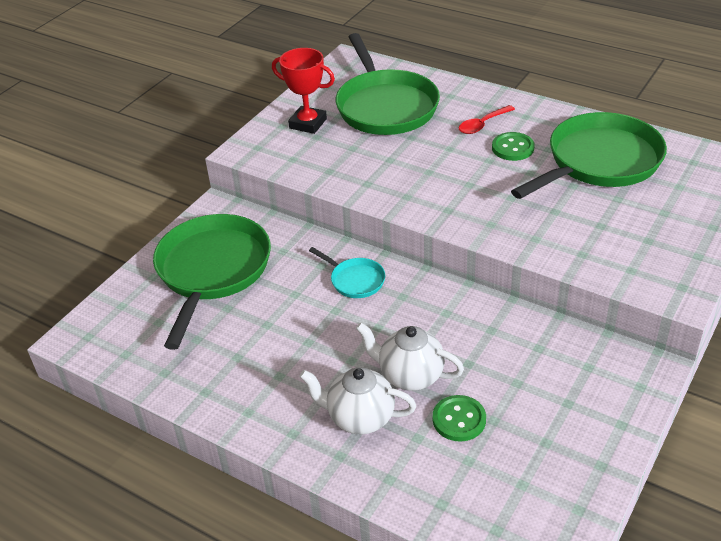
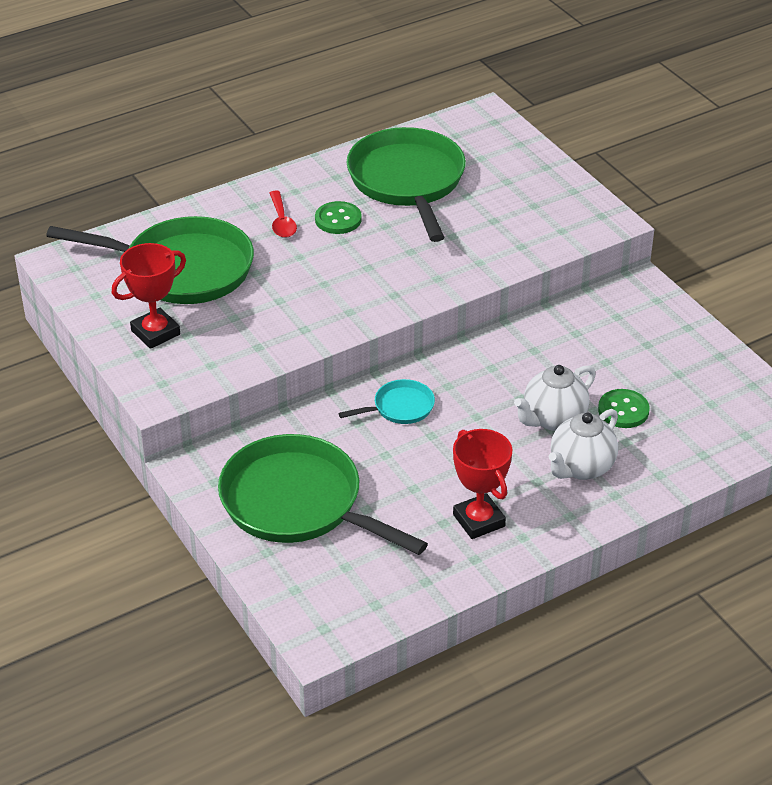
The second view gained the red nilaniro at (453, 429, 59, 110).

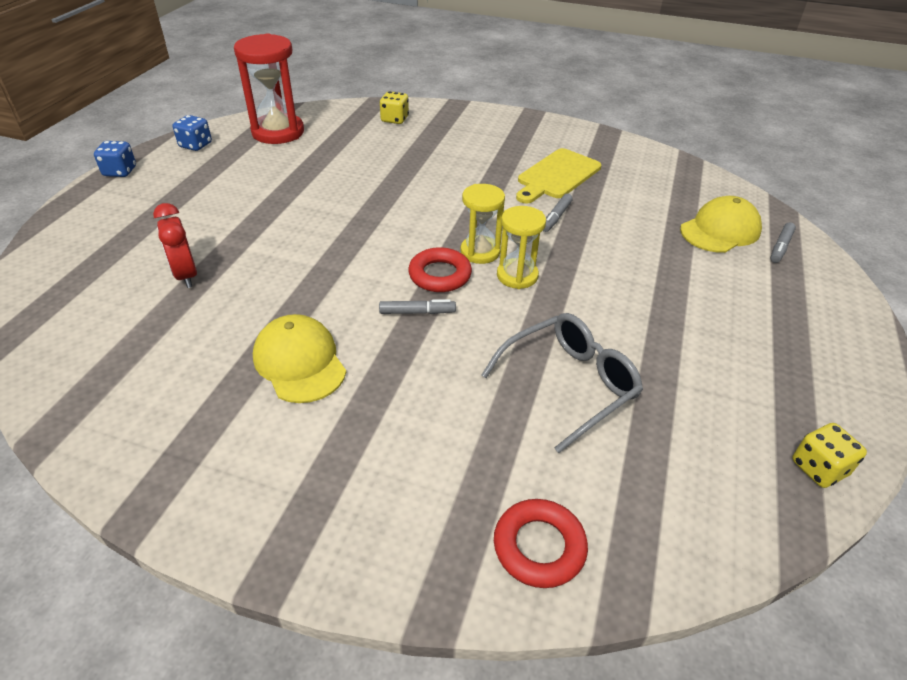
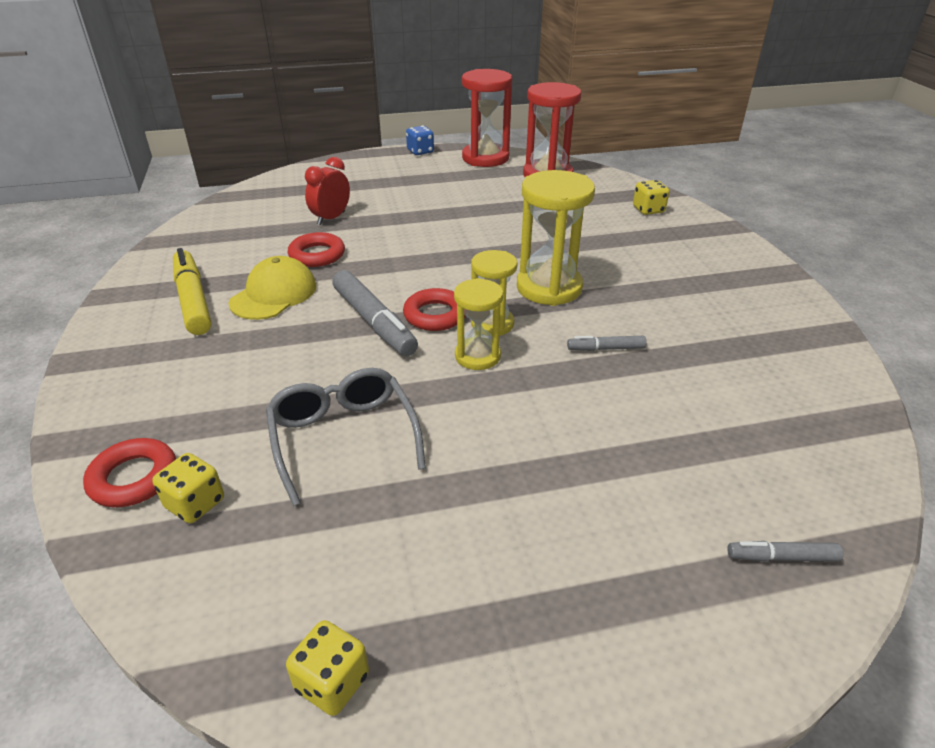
The second view gained the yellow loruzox at (152, 453, 72, 70).
The second view gained the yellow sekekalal at (173, 248, 38, 87).
The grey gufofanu at (482, 313, 161, 140) ended up facing another way, 135 degrees counterclockwise from before.
The second view gained the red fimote at (288, 232, 57, 35).
The size of the grey sekekalal at (379, 299, 77, 15) changed by a factor of 1.97.
Where the blue loruzox stood at (173, 115, 39, 36), the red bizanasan came to stand at (462, 69, 50, 98).
The second view gained the yellow bizanasan at (517, 170, 78, 136).
The second view lost the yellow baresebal at (516, 148, 85, 55).
The second view lost the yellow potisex at (680, 196, 82, 57).

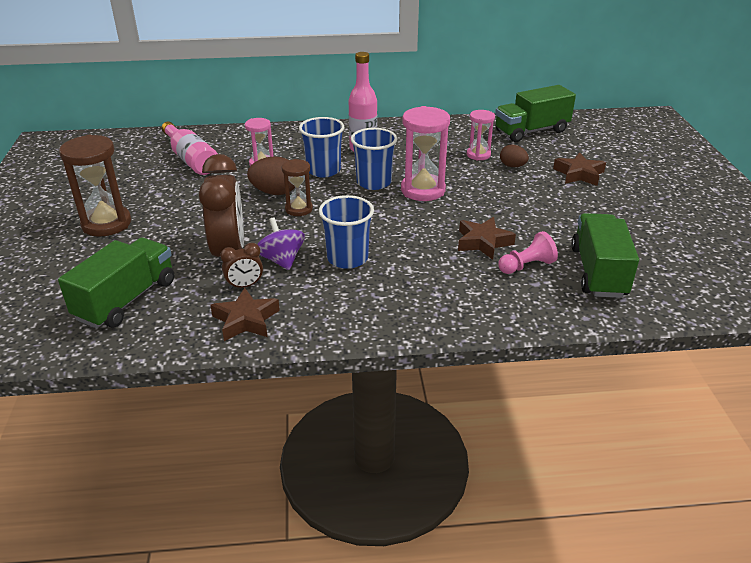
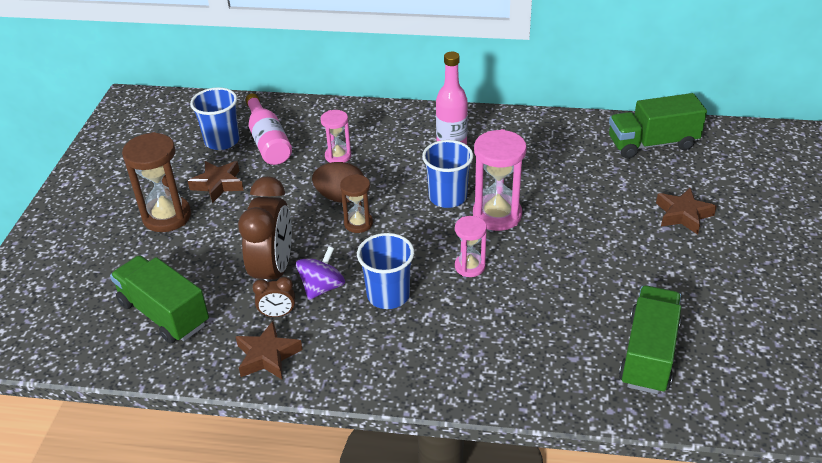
The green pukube at (58, 238, 116, 91) ended up facing another way, 90 degrees counterclockwise from before.
The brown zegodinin ended up elsewhere, having gone from (458, 217, 58, 43) to (188, 161, 56, 42).
The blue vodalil ended up elsewhere, having gone from (299, 117, 45, 61) to (190, 87, 50, 63).
The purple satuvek at (257, 217, 48, 53) ended up facing another way, 45 degrees clockwise from before.
The pink bizanasan ended up elsewhere, having gone from (467, 110, 28, 51) to (455, 216, 32, 61).
The second view lost the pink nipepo at (498, 231, 60, 43).
The second view lost the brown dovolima at (500, 145, 29, 22).

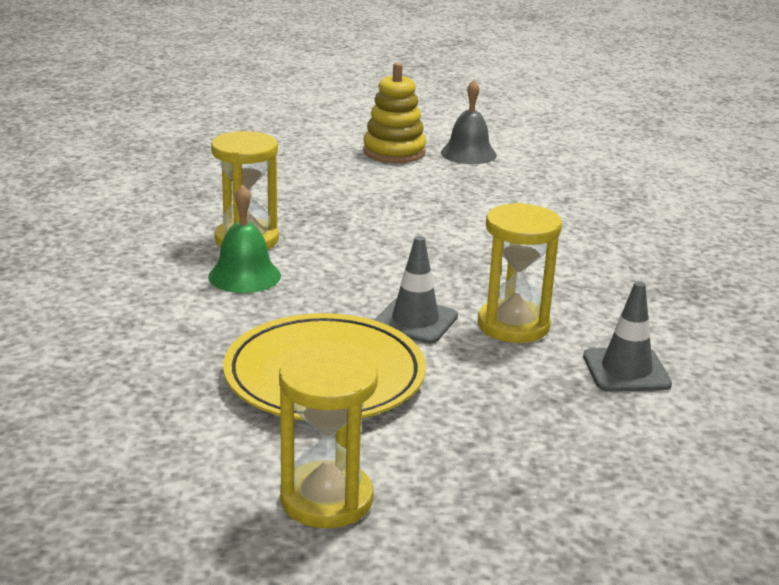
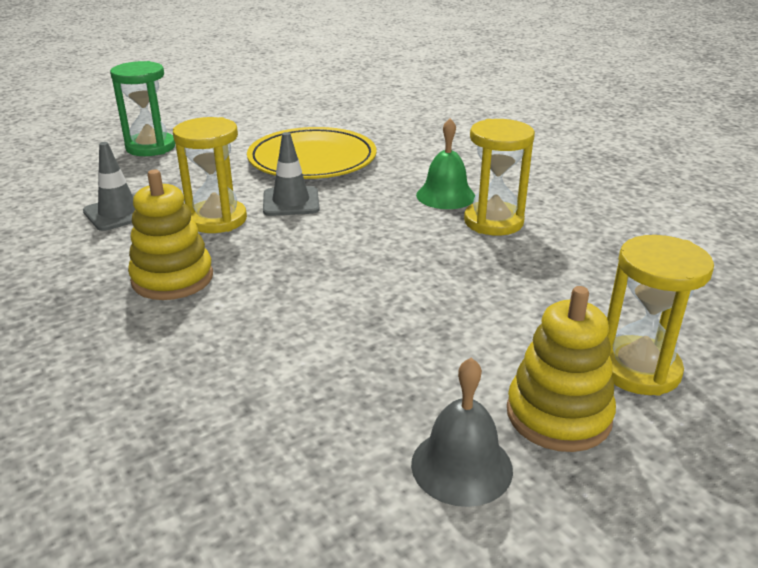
The second view gained the green bizanasan at (110, 61, 65, 95).
The second view gained the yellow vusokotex at (128, 170, 85, 130).
The yellow bizanasan ended up elsewhere, having gone from (279, 346, 99, 182) to (607, 235, 107, 161).

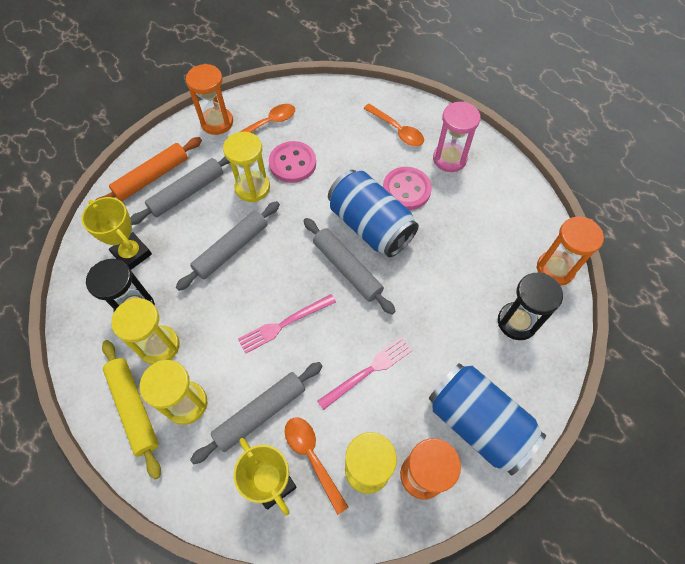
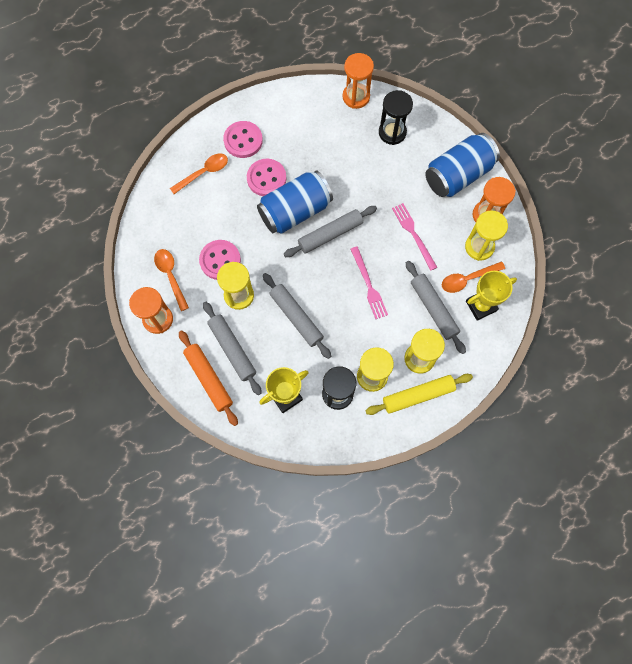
Where the pink bizanasan stood at (433, 101, 48, 71), the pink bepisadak came to stand at (223, 121, 40, 37).

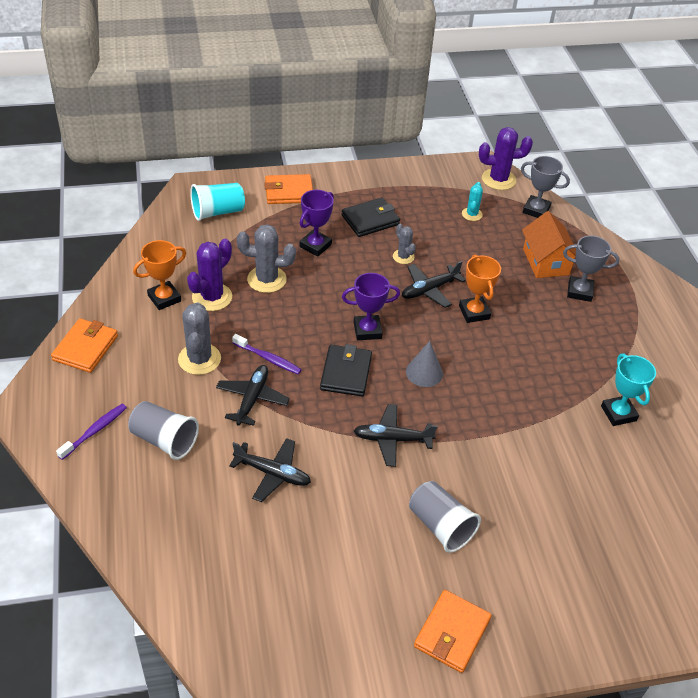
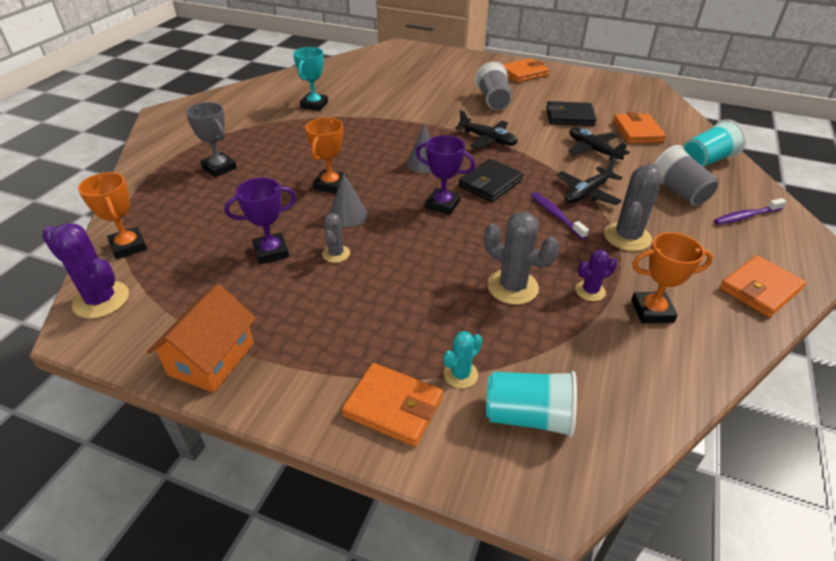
What was the grey nilaniro at (521, 156, 49, 62) turned into the orange nilaniro at (78, 172, 69, 87).
The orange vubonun ended up elsewhere, having gone from (522, 211, 54, 67) to (147, 284, 109, 109).
The purple nilaniro ended up elsewhere, having gone from (299, 190, 35, 67) to (224, 177, 73, 87).
Where the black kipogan stood at (402, 261, 64, 47), the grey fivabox came to stand at (329, 173, 38, 54).
The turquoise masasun ended up elsewhere, having gone from (462, 182, 21, 39) to (443, 331, 39, 57).
The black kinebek ended up elsewhere, having gone from (341, 198, 59, 39) to (546, 101, 51, 25).
The size of the purple masasun at (187, 239, 45, 72) changed by a factor of 0.58.
The second view gained the orange kinebek at (613, 112, 53, 32).
The second view gained the turquoise vodalil at (683, 119, 63, 48).

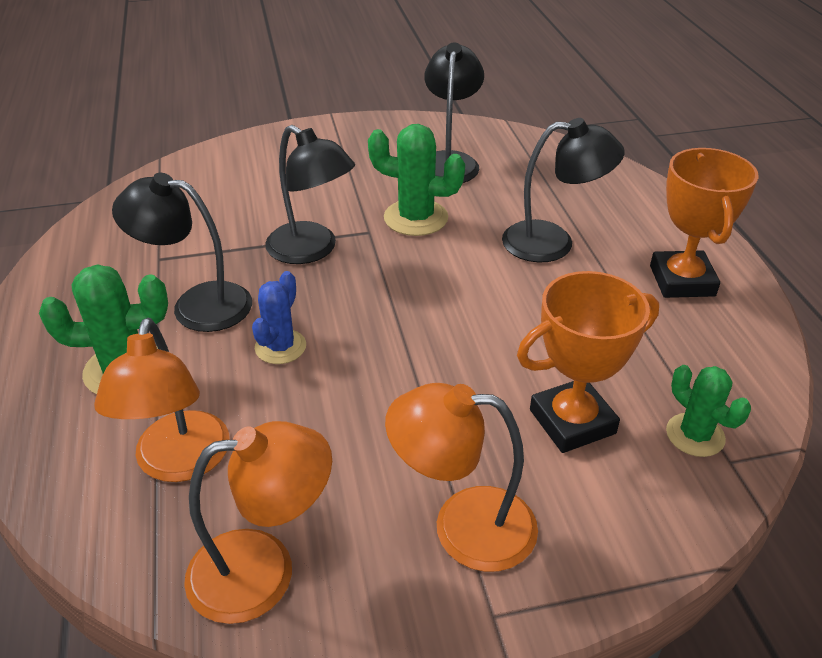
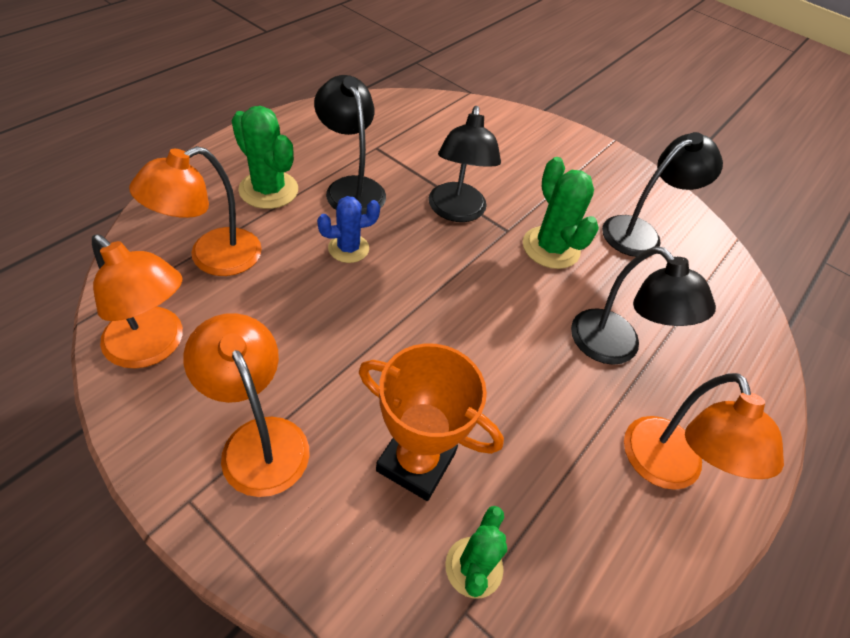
Where the orange nilaniro stood at (650, 148, 108, 150), the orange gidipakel came to stand at (624, 373, 160, 117).

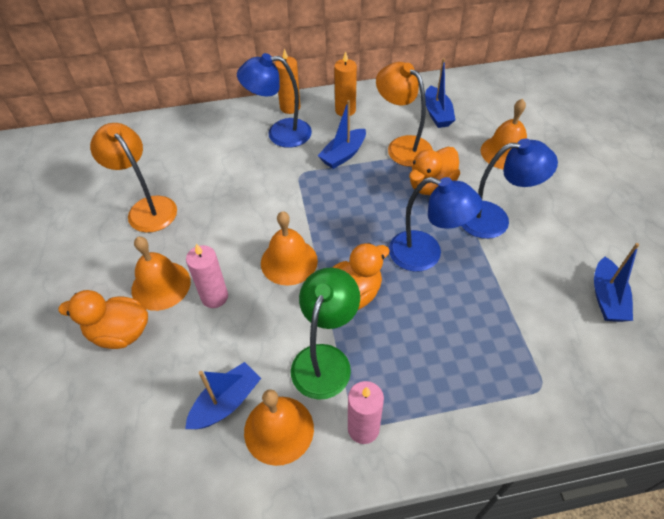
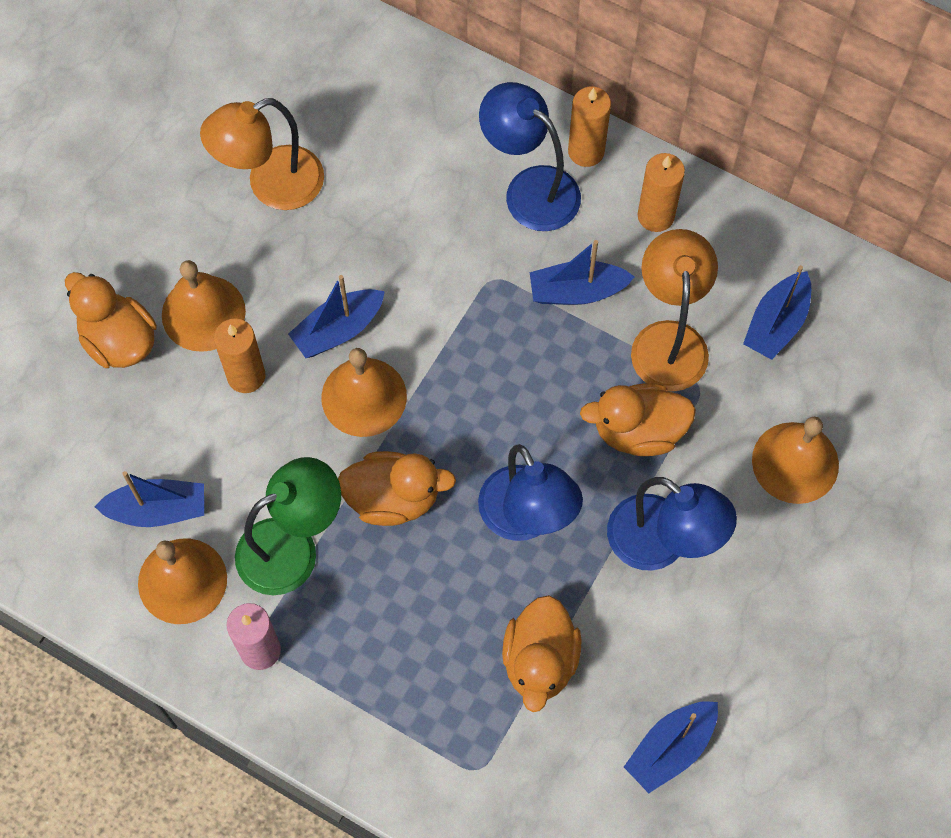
The orange gidipakel at (90, 123, 87, 110) ended up facing another way, 120 degrees counterclockwise from before.
What was the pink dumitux at (186, 244, 42, 64) turned into the orange dumitux at (214, 319, 51, 74).
The second view gained the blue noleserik at (288, 275, 97, 83).
The second view gained the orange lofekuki at (502, 595, 80, 117).

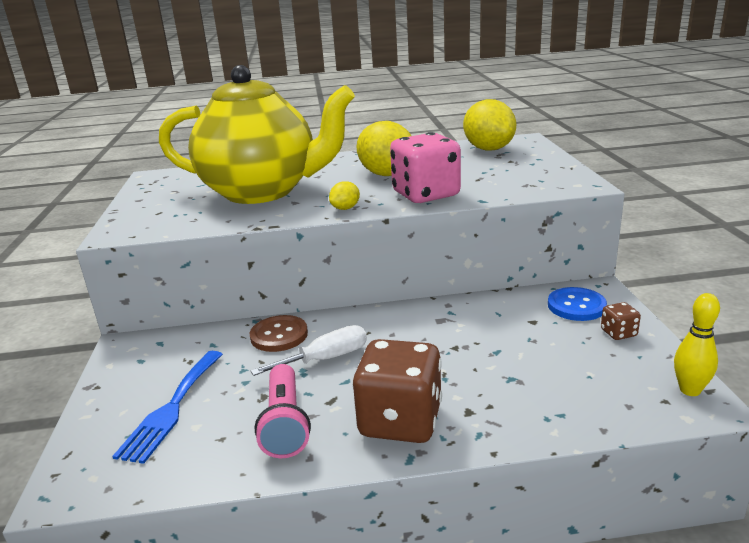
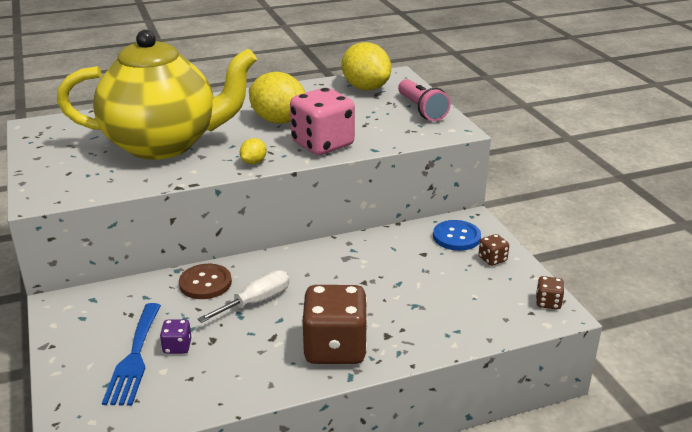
The second view gained the purple loruzox at (160, 319, 31, 35).
The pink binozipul ended up elsewhere, having gone from (255, 364, 56, 94) to (398, 79, 53, 42).
Where the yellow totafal stood at (674, 293, 46, 103), the brown loruzox came to stand at (536, 276, 28, 33).

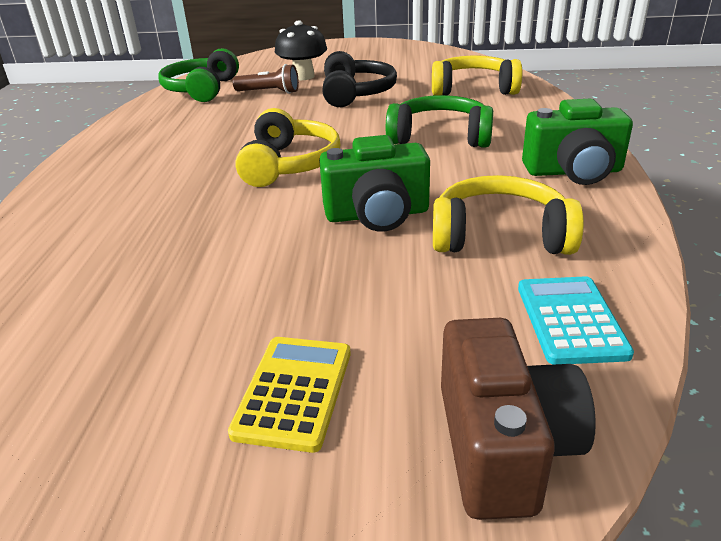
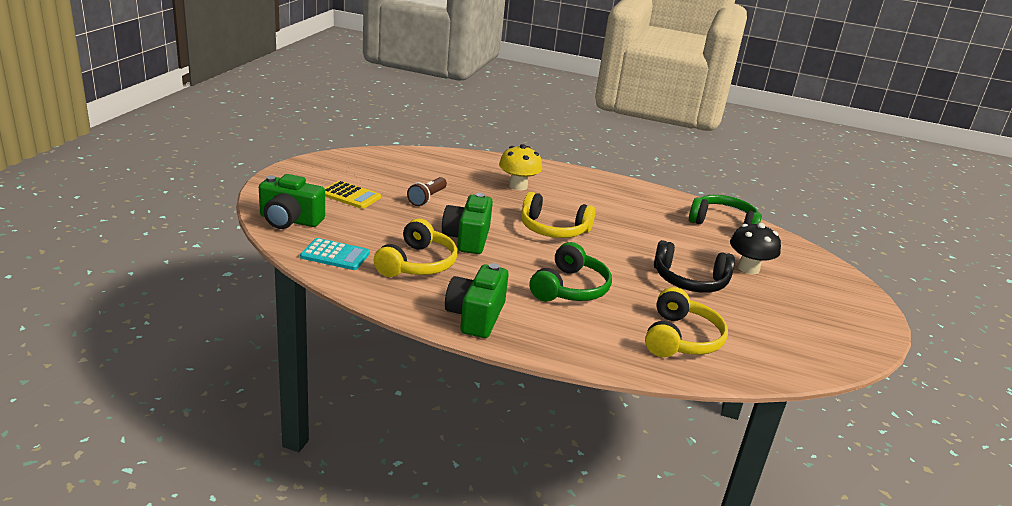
What was the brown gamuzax at (441, 318, 155, 202) turned into the green gamuzax at (259, 174, 66, 55).
The brown binozipul ended up elsewhere, having gone from (233, 64, 66, 30) to (407, 177, 40, 29).
The second view gained the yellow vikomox at (499, 144, 43, 46).

